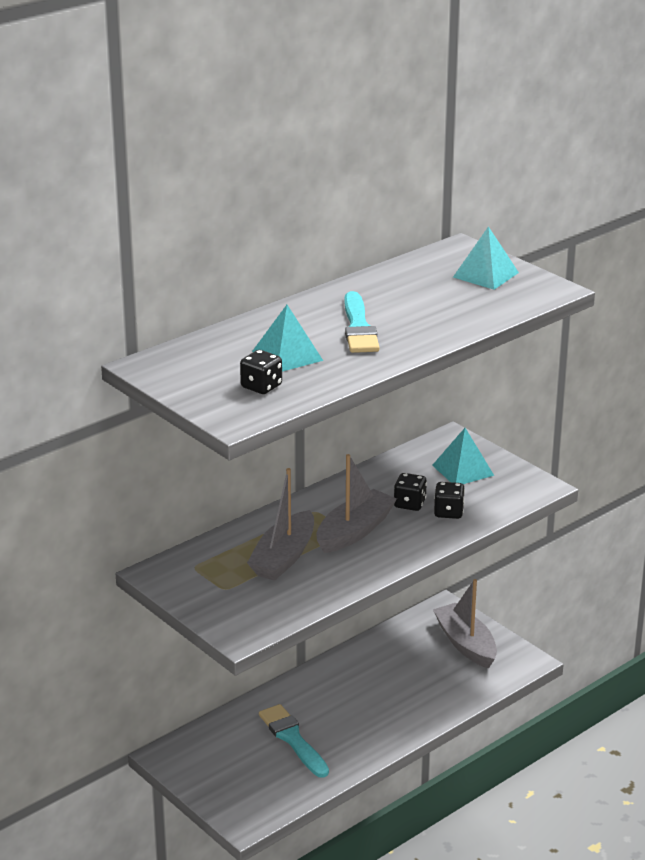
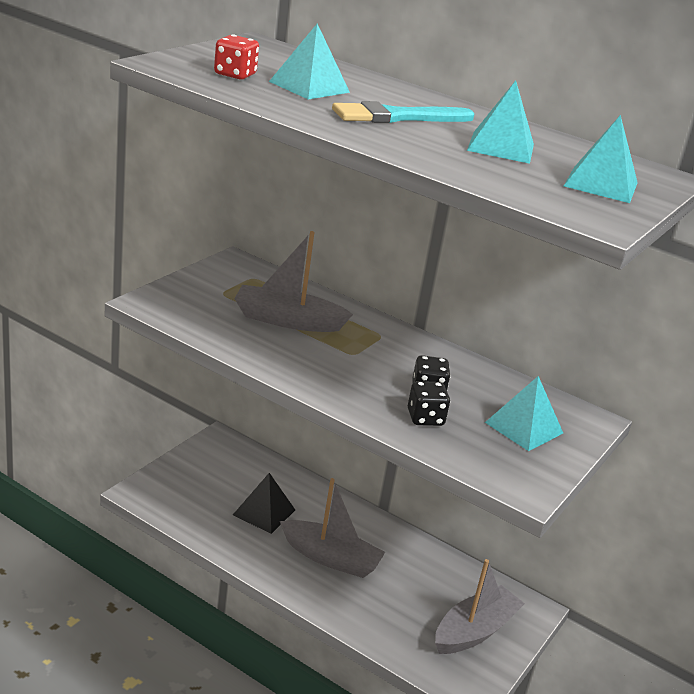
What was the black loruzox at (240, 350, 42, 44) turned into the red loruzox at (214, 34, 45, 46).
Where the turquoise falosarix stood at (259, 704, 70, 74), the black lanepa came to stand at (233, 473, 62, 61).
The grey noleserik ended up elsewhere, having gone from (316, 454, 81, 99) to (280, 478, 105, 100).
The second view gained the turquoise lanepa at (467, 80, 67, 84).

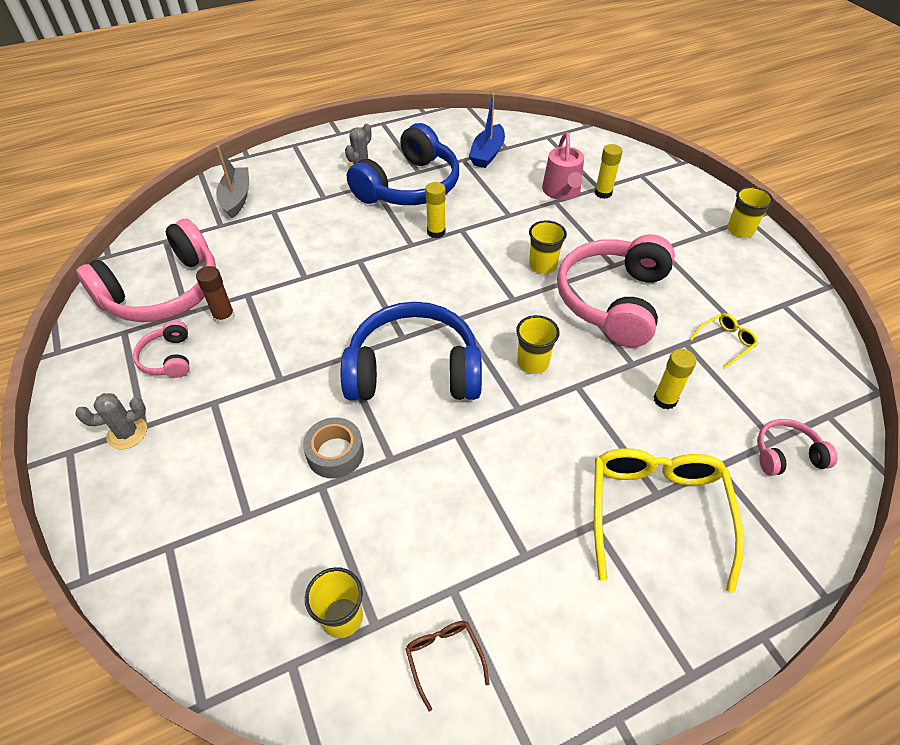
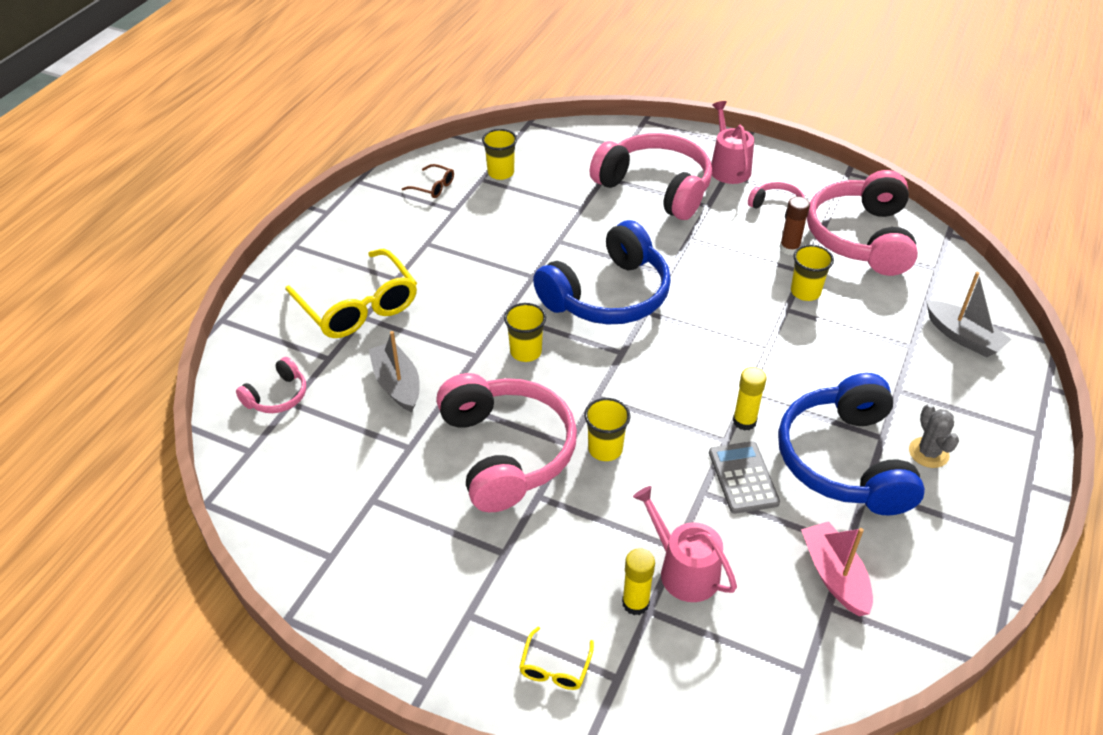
Where the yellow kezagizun stood at (654, 349, 42, 60), the grey noleserik came to stand at (368, 331, 52, 81).
The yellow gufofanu ended up elsewhere, having gone from (690, 313, 68, 55) to (519, 627, 75, 63).
The second view gained the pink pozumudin at (590, 133, 122, 87).
The second view gained the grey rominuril at (709, 441, 71, 73).
Where the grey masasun stood at (75, 393, 72, 56), the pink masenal came to stand at (711, 101, 43, 83).
The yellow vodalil ended up elsewhere, having gone from (727, 186, 47, 52) to (791, 245, 43, 56).
What was the blue noleserik at (469, 93, 36, 75) turned into the pink noleserik at (801, 521, 72, 95).
The second view lost the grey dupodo at (303, 417, 61, 62).

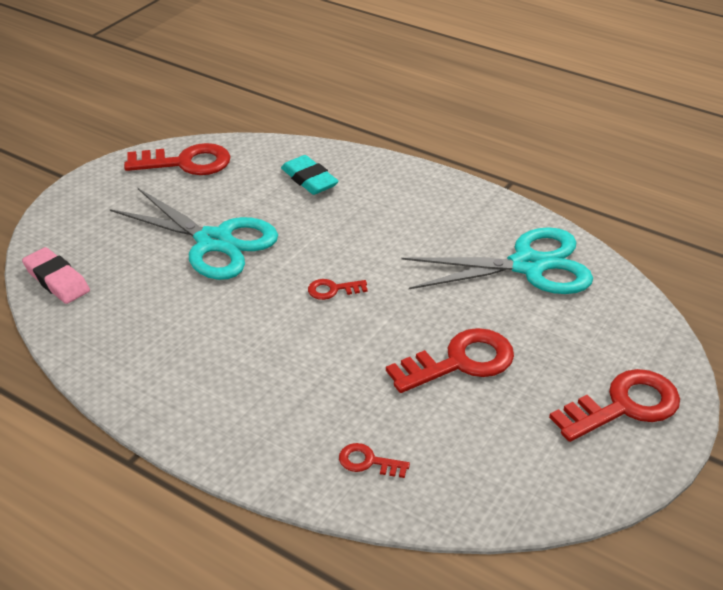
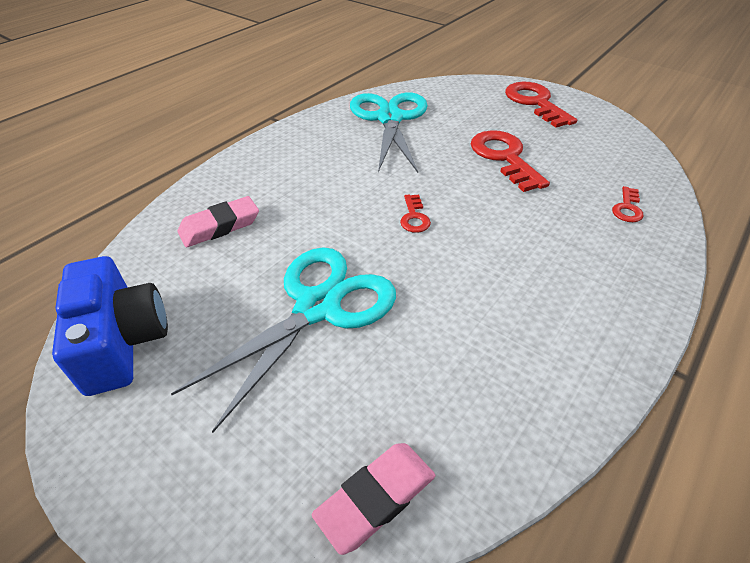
Where the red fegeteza stood at (124, 143, 107, 32), the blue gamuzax came to stand at (52, 256, 116, 140).
What was the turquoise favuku at (281, 155, 58, 40) turned into the pink favuku at (177, 196, 82, 51).

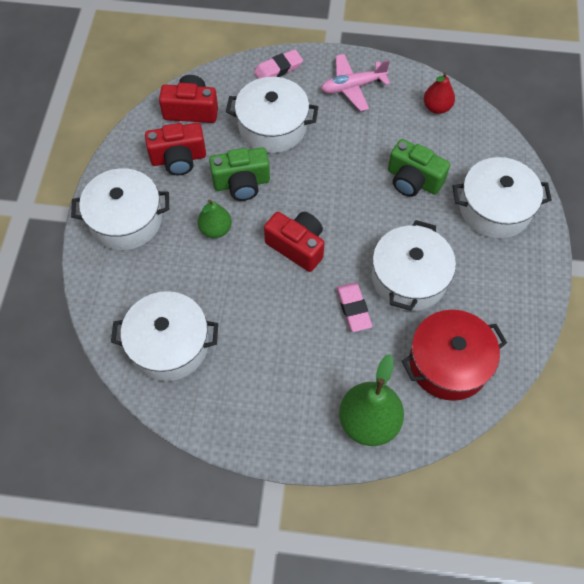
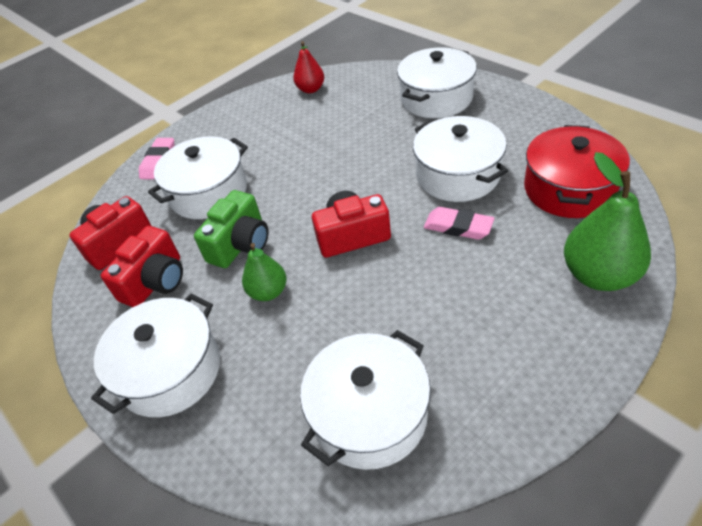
The second view lost the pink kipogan at (321, 54, 69, 57).
The second view lost the green gamuzax at (388, 139, 62, 58).

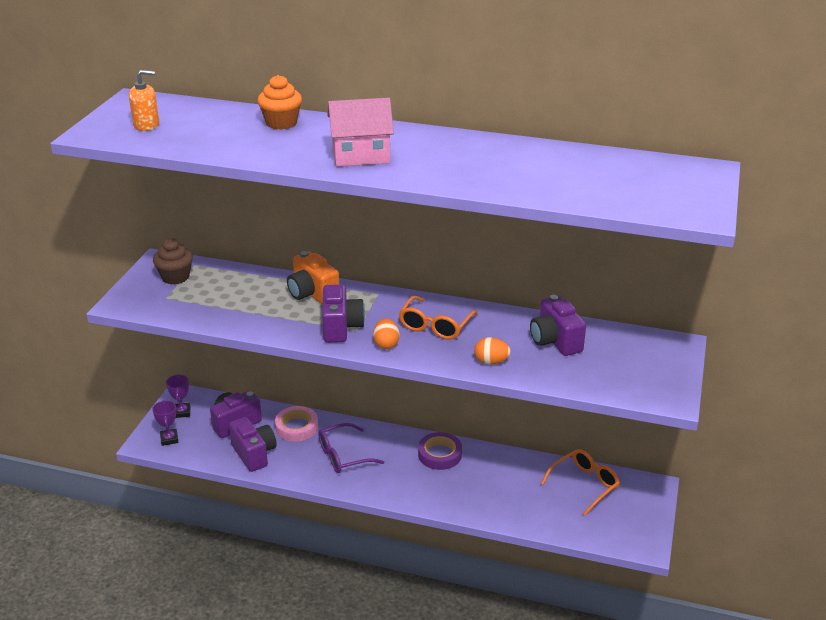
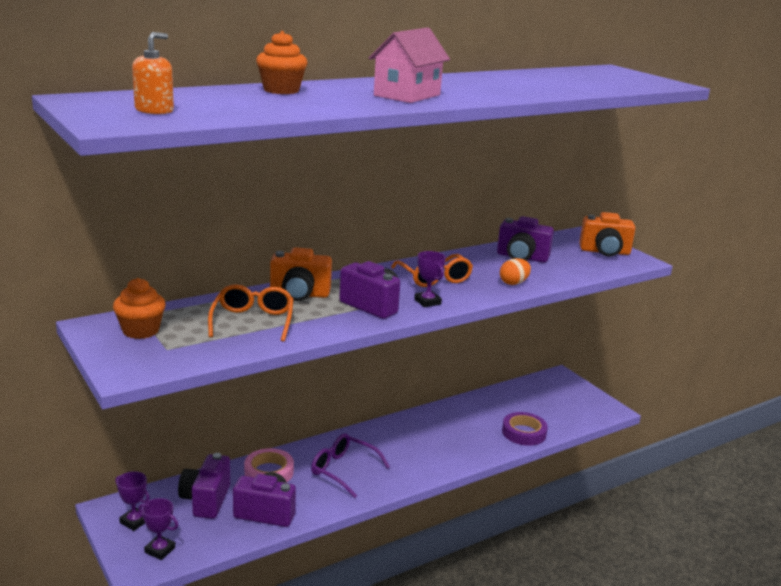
What was the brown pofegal at (153, 238, 40, 47) turned into the orange pofegal at (113, 278, 53, 61).
The orange gufofanu ended up elsewhere, having gone from (541, 449, 79, 66) to (208, 284, 86, 58).
The purple gufofanu at (318, 423, 66, 50) ended up facing another way, 105 degrees clockwise from before.
Where the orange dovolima stood at (373, 318, 27, 31), the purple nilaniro came to stand at (414, 251, 32, 56).
The purple dupodo ended up elsewhere, having gone from (418, 432, 44, 38) to (502, 412, 46, 34).
The second view gained the orange gamuzax at (579, 212, 56, 45).

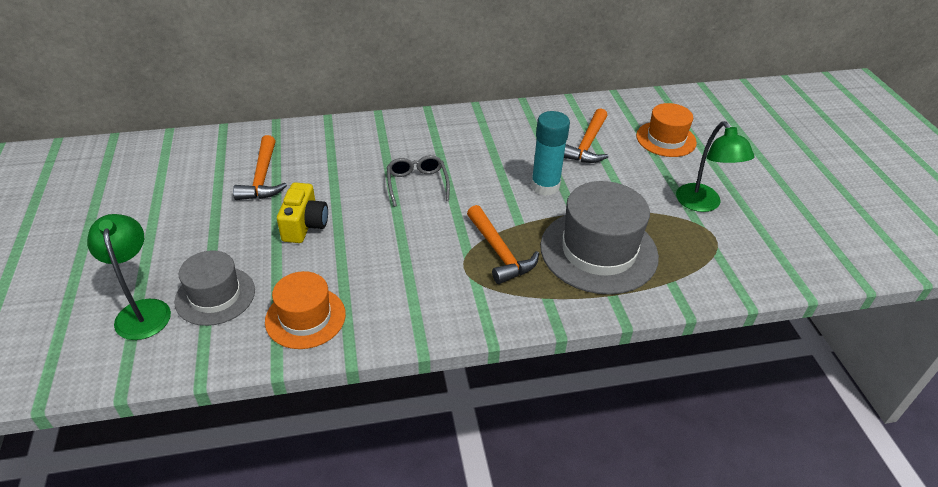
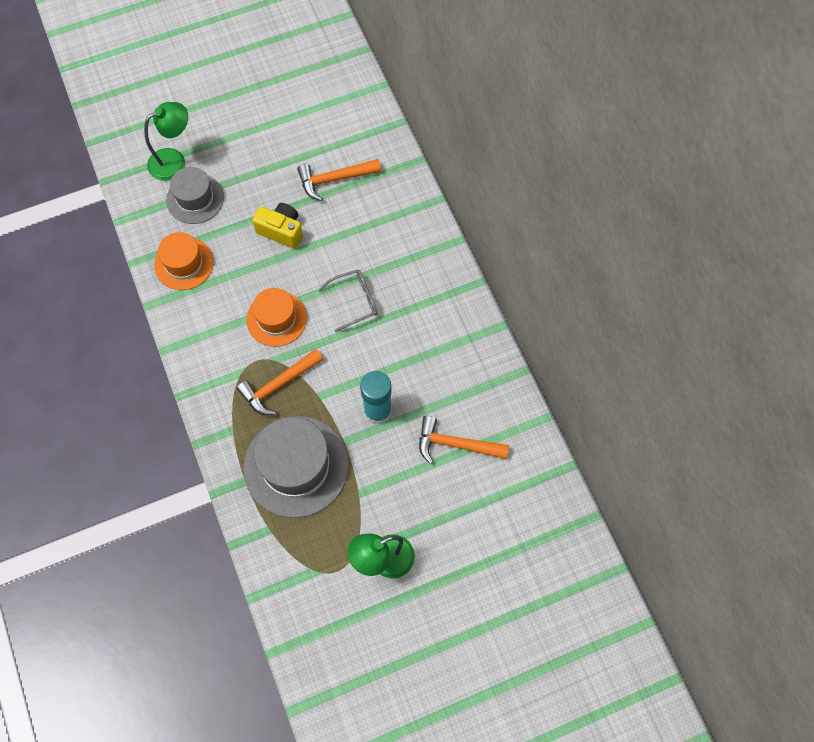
The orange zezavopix ended up elsewhere, having gone from (636, 103, 61, 54) to (246, 288, 61, 59).
The yellow gamuzax at (277, 182, 51, 61) ended up facing another way, 150 degrees counterclockwise from before.

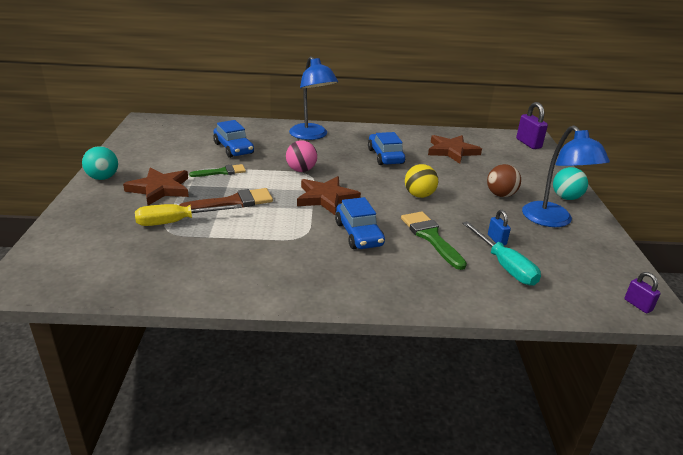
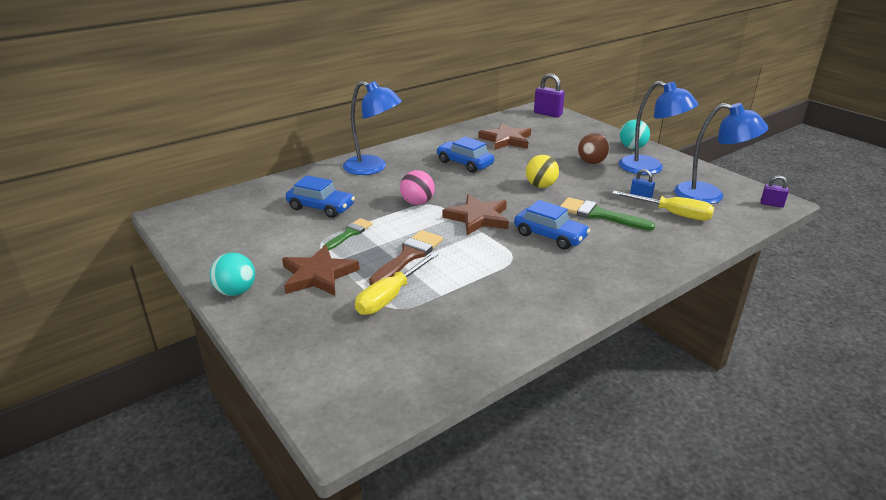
What was the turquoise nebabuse at (462, 221, 79, 65) turned into the yellow nebabuse at (612, 191, 102, 30).
The second view gained the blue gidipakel at (674, 103, 94, 101).

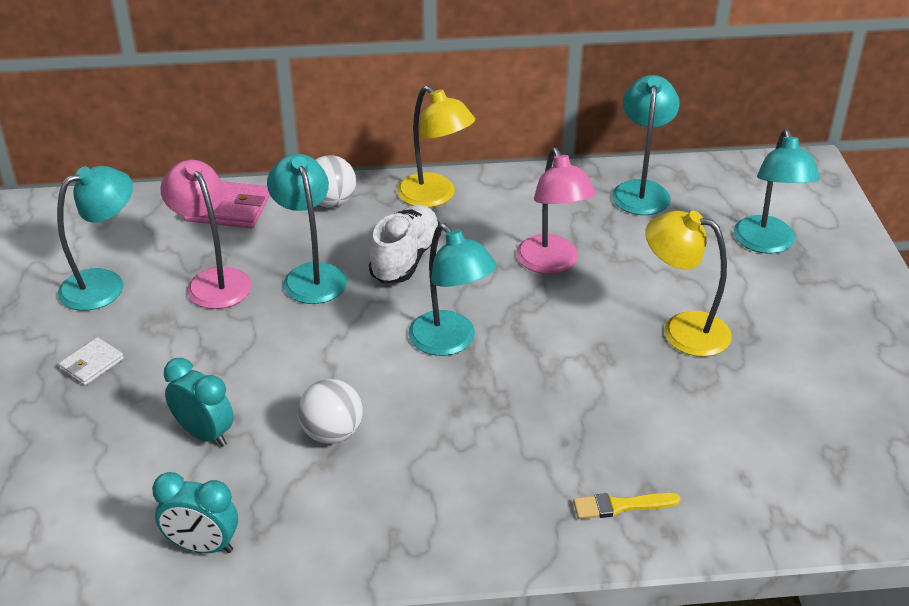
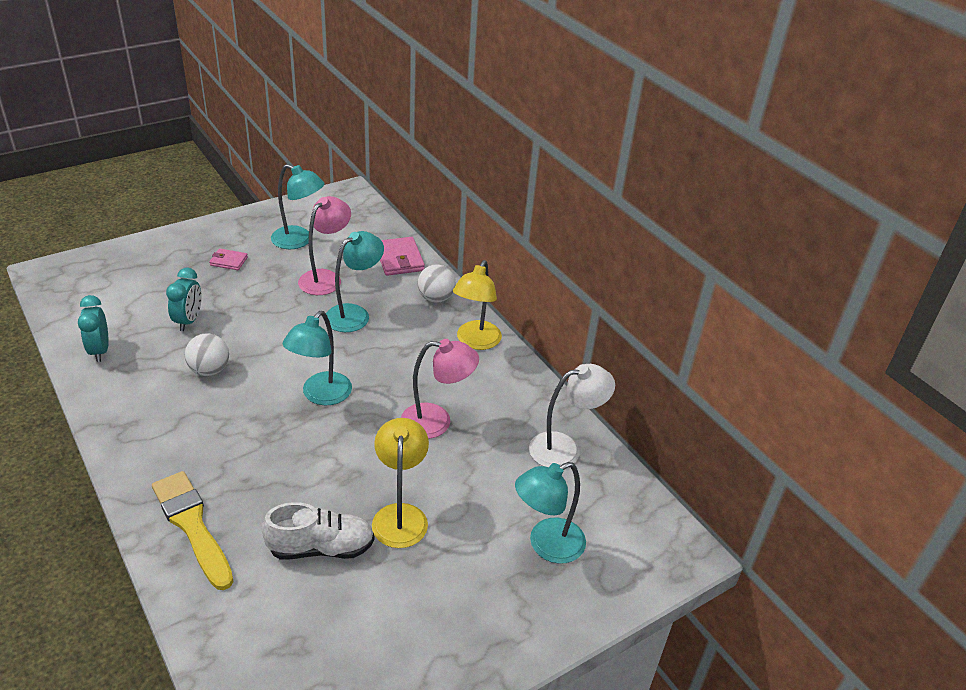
The size of the yellow falosarix at (573, 493, 108, 26) changed by a factor of 1.95.
What was the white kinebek at (59, 337, 65, 49) turned into the pink kinebek at (209, 249, 39, 21).
The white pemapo ended up elsewhere, having gone from (369, 205, 72, 79) to (262, 502, 112, 57).
The pink gidipakel at (516, 147, 80, 127) ended up facing another way, 135 degrees counterclockwise from before.
What was the turquoise gidipakel at (612, 75, 68, 140) turned into the white gidipakel at (529, 364, 86, 103).

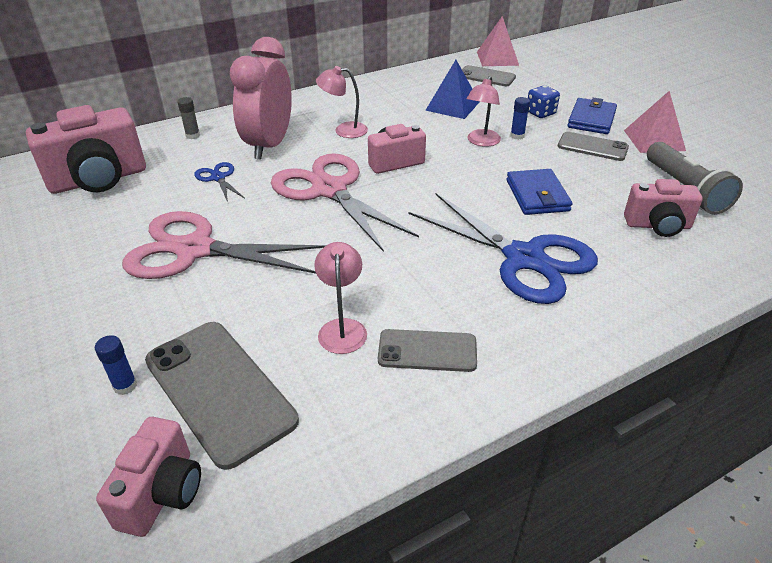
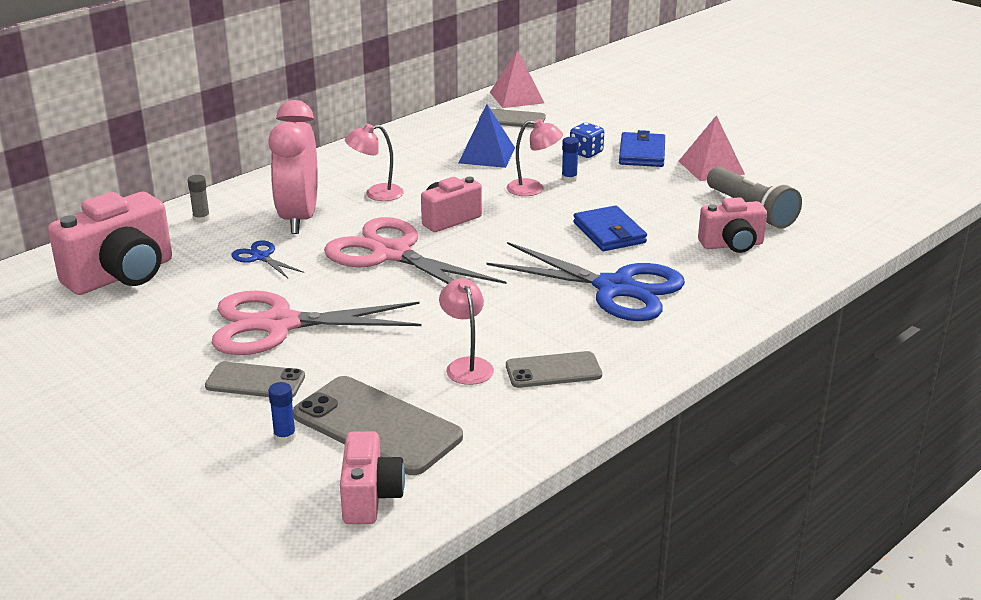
The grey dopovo ended up elsewhere, having gone from (558, 132, 71, 29) to (205, 362, 100, 36).
The pink gidipakel at (467, 76, 34, 71) ended up facing another way, 90 degrees counterclockwise from before.

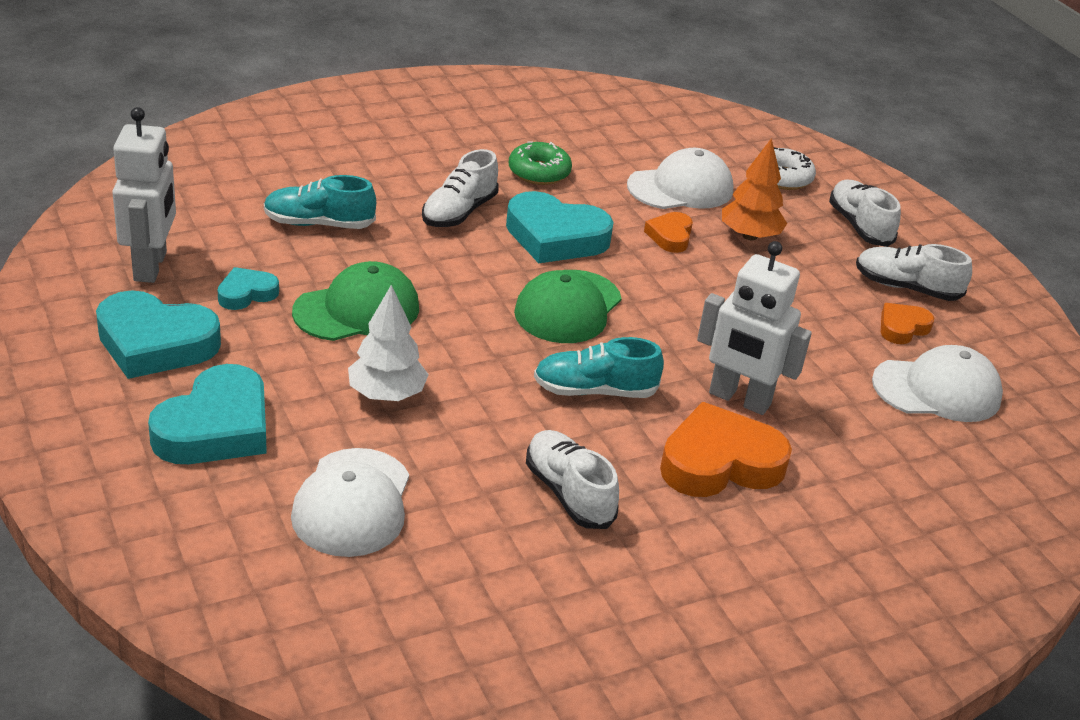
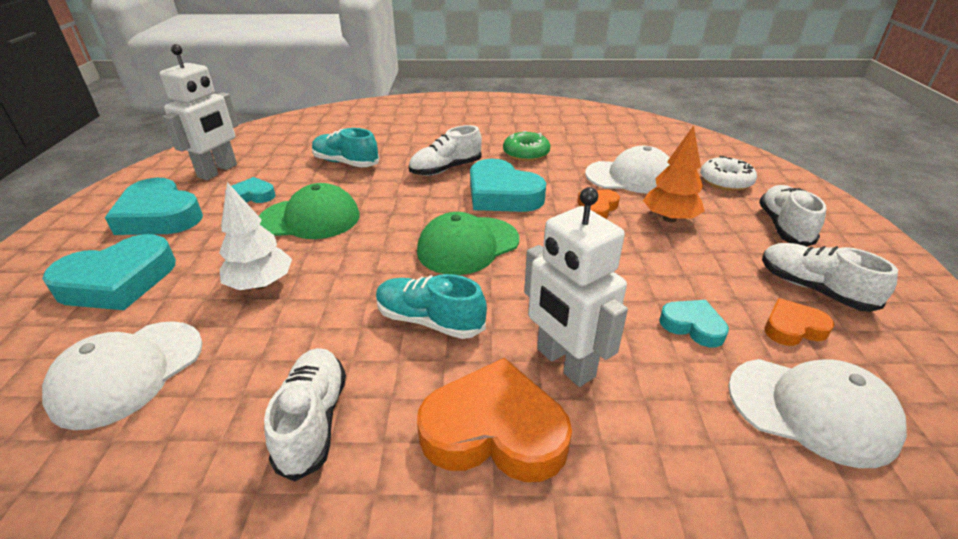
The second view gained the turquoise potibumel at (659, 300, 70, 47).

